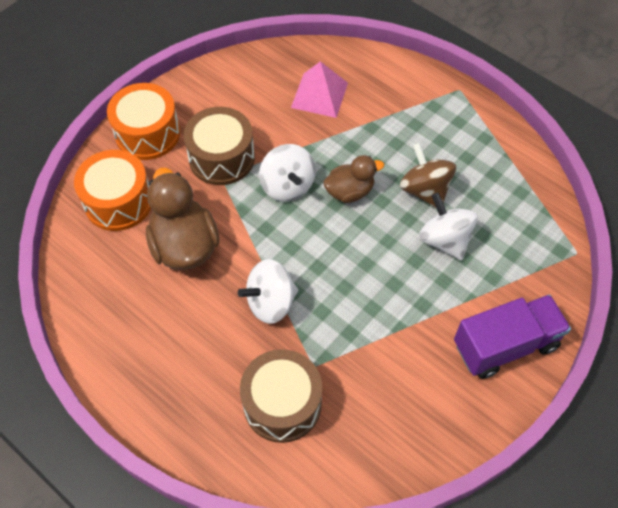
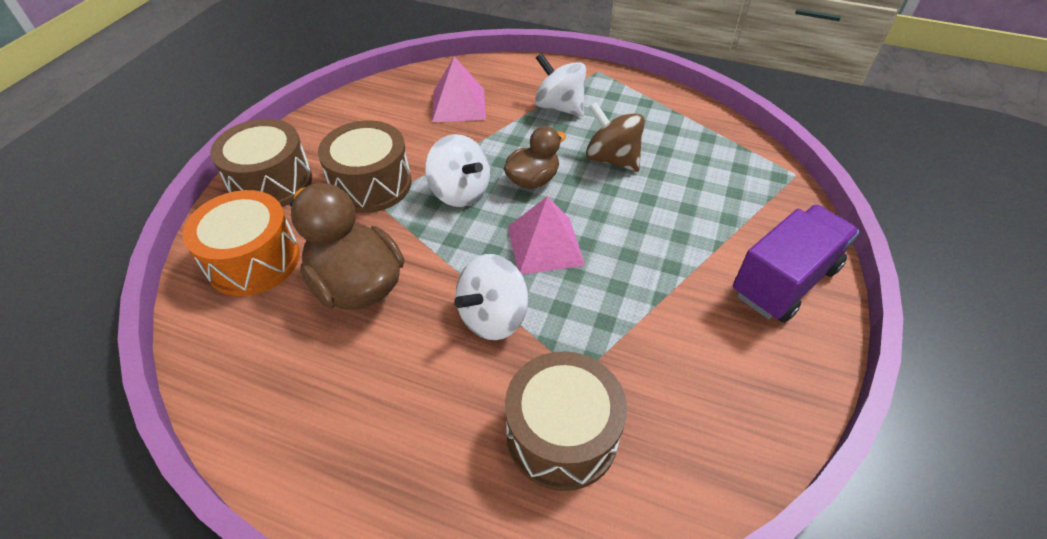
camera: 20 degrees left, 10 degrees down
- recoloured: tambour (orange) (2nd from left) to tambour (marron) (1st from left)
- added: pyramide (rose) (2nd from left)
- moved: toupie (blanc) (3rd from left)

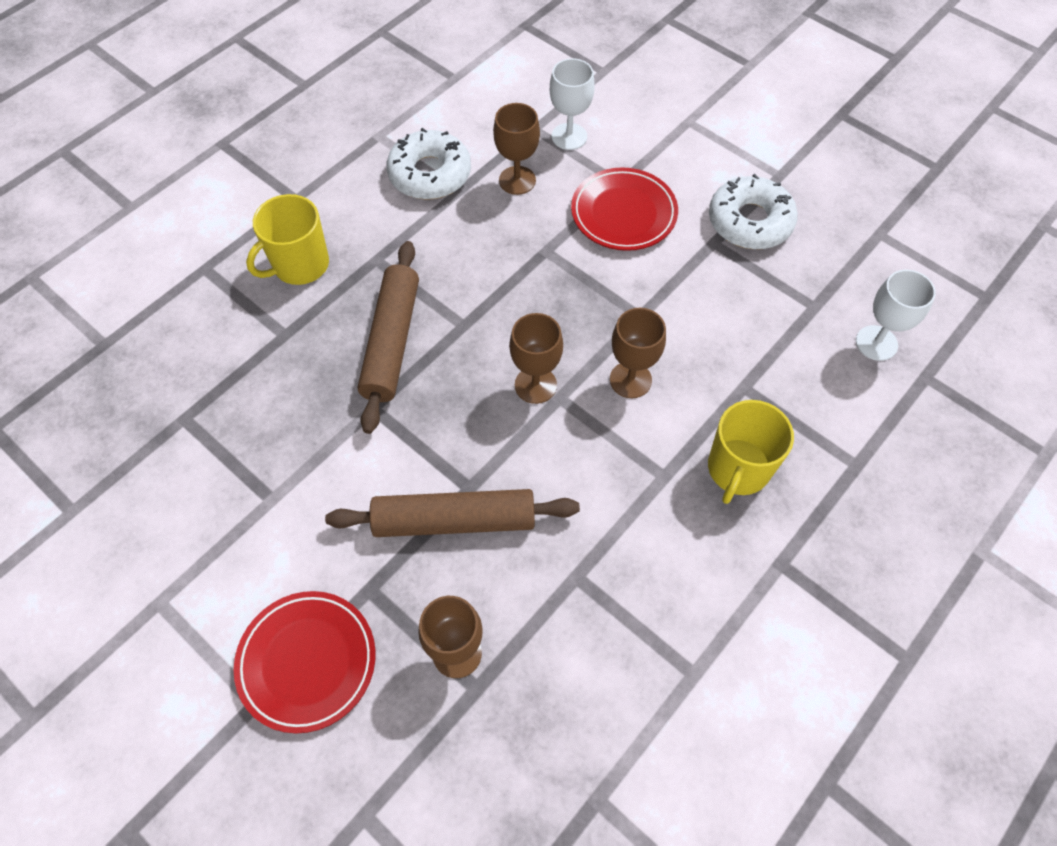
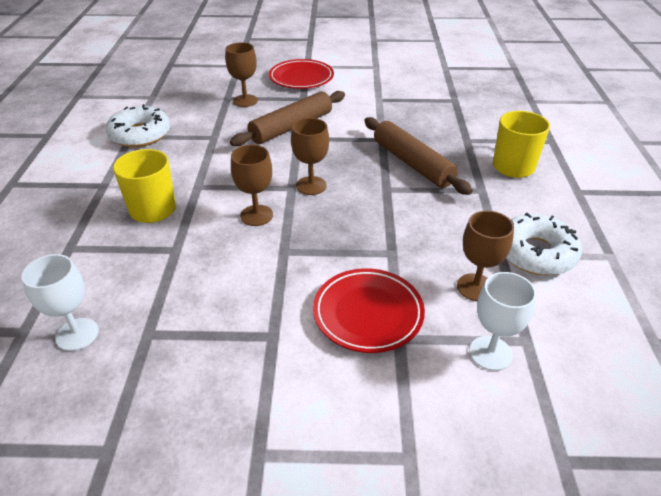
camera: 140 degrees right, 20 degrees down
- moved: beignet (blanc) (2nd from left in the first image) to beignet (blanc) (1st from left)

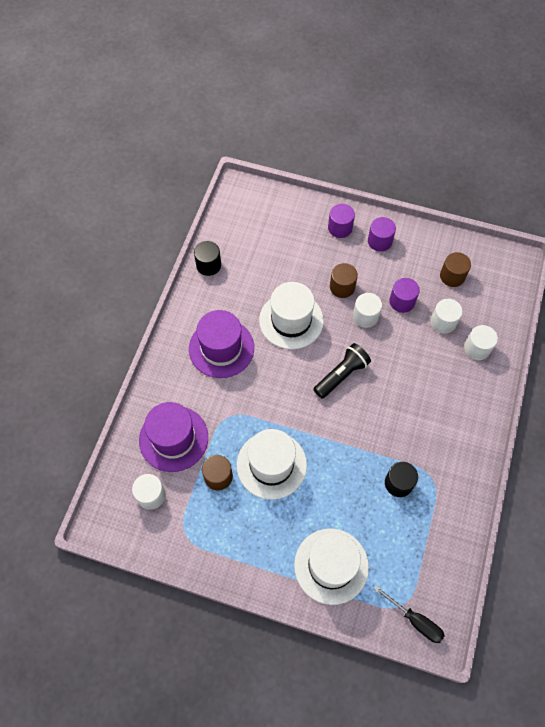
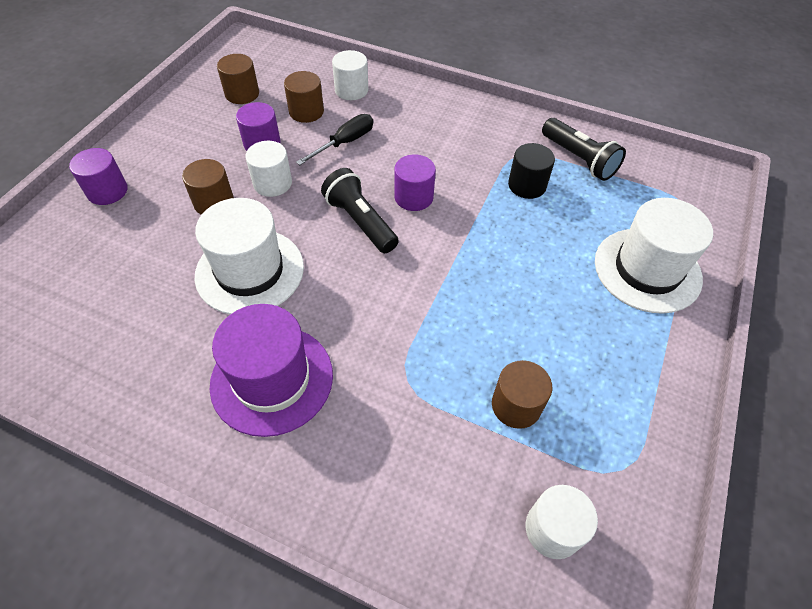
camera: 85 degrees left, 10 degrees down
- recoloured: cylindre (blanc) (3rd from left) to cylindre (marron) (3rd from left)
- moved: tournevis (noir)
- moved: cylindre (violet) (2nd from left in the first image) to cylindre (violet) (3rd from left)
- added: lampe de poche (noir) (2nd from left)
- removed: chapeau (violet) (1st from left)
- removed: cylindre (noir) (1st from left)
- removed: chapeau (blanc) (1st from left)

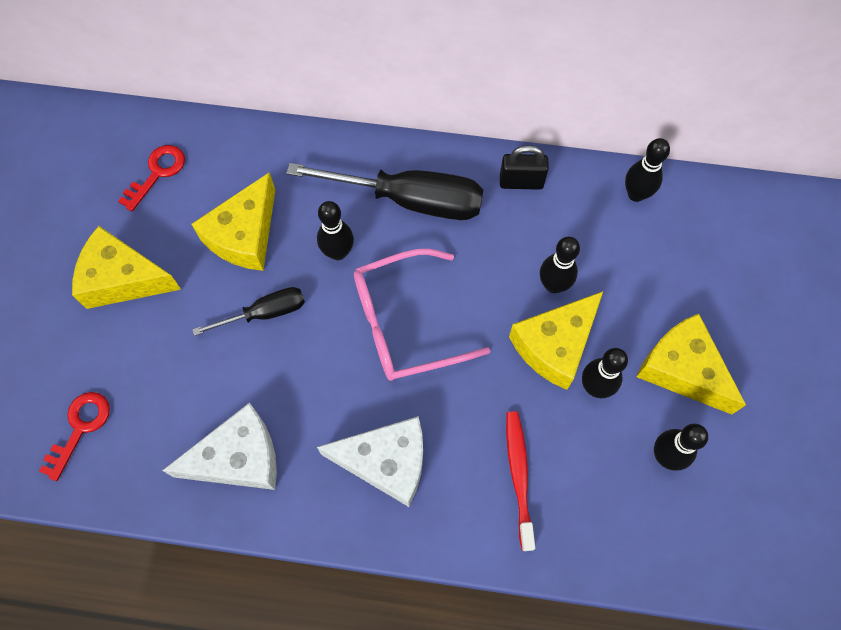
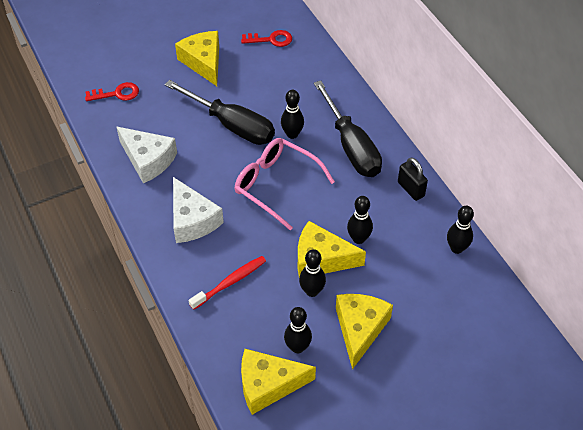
camera: 55 degrees right, 15 degrees down
- resized: tournevis (noir) (1st from left) x1.84
- moved: fromage (jaune) (2nd from left)

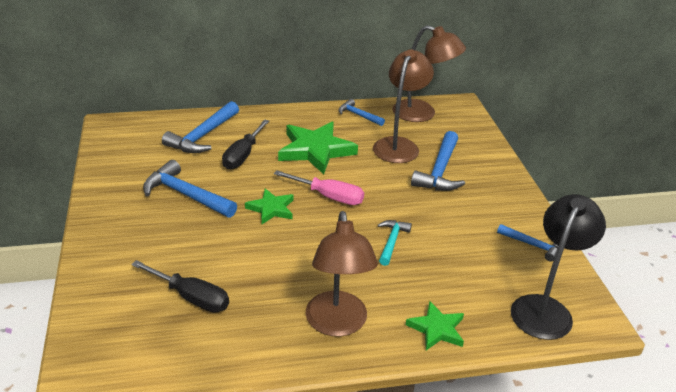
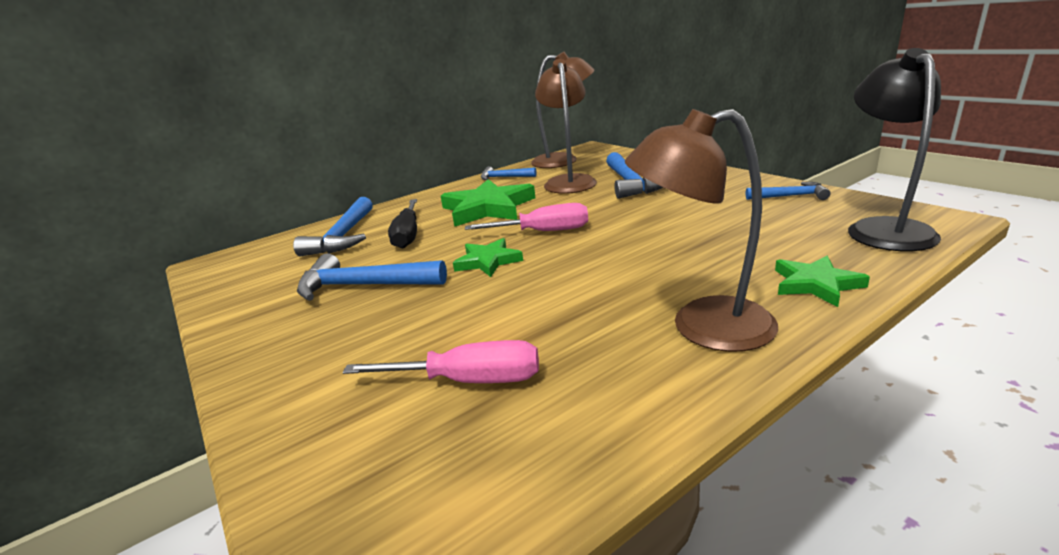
camera: 20 degrees left, 10 degrees down
- recoloured: tournevis (noir) (1st from left) to tournevis (rose) (1st from left)
- turned: lampe (marron) (1st from left in the first image) 120 degrees clockwise
- removed: marteau (turquoise)

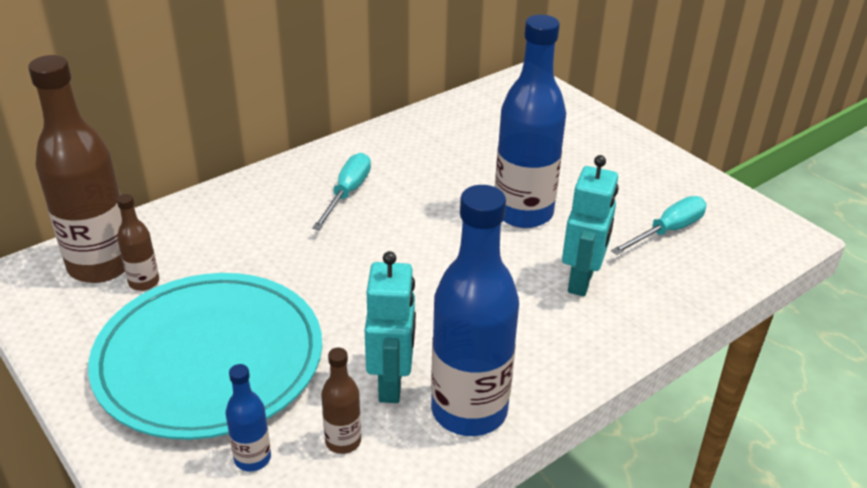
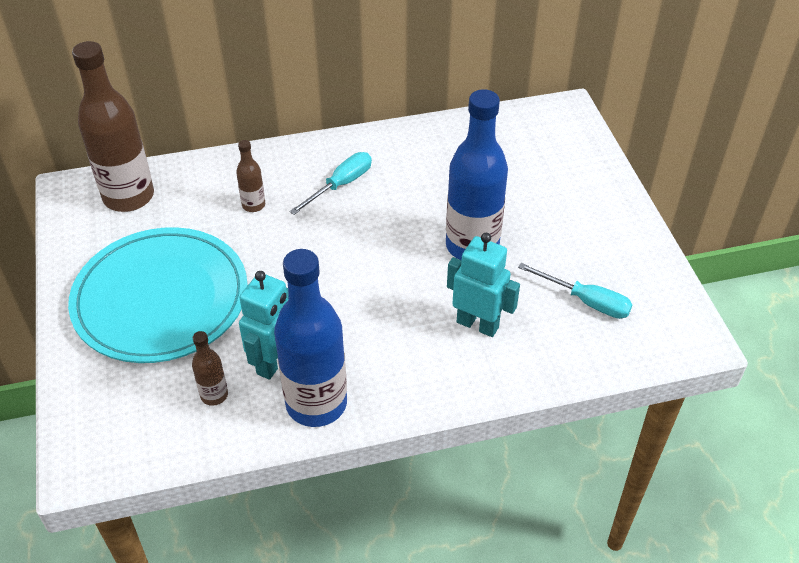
camera: 25 degrees right, 10 degrees up
- moved: bouteille (marron) (2nd from left in the first image) to bouteille (marron) (3rd from left)
- turned: robot (turquoise) (2nd from left) 105 degrees counterclockwise
- turned: tournevis (turquoise) (2nd from left) 45 degrees clockwise
- removed: bouteille (bleu) (1st from left)

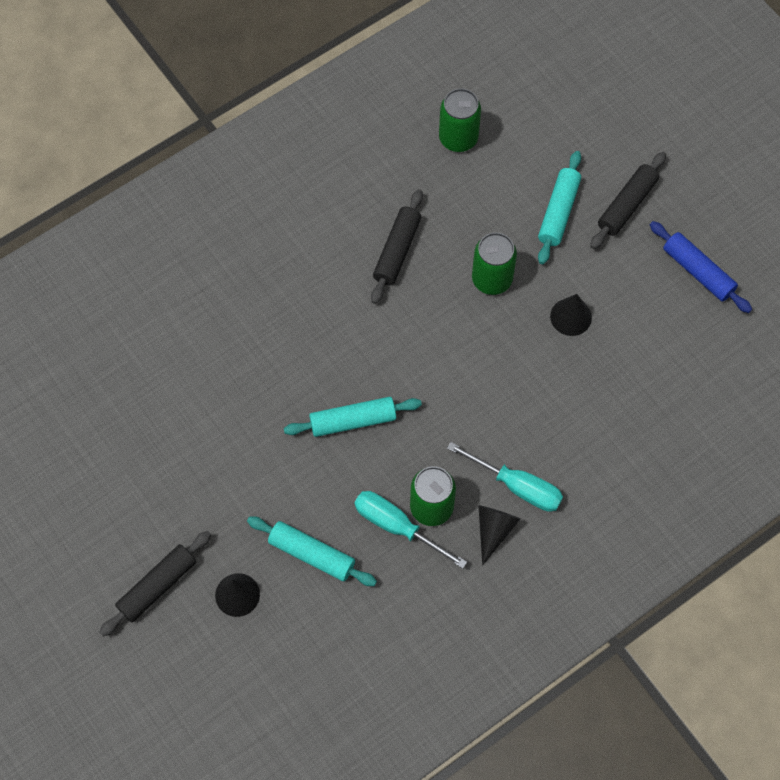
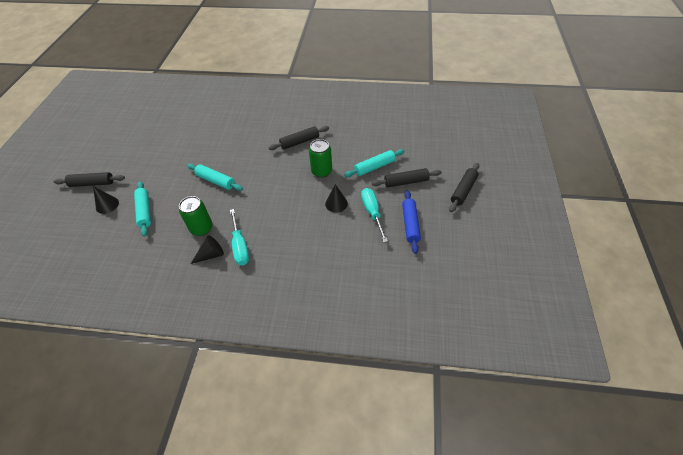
camera: 45 degrees right, 15 degrees down
- moved: tournevis (turquoise) (1st from left in the first image) to tournevis (turquoise) (2nd from left)
- added: rouleau à pâtisserie (noir) (4th from left)
- removed: canette (vert) (2nd from left)

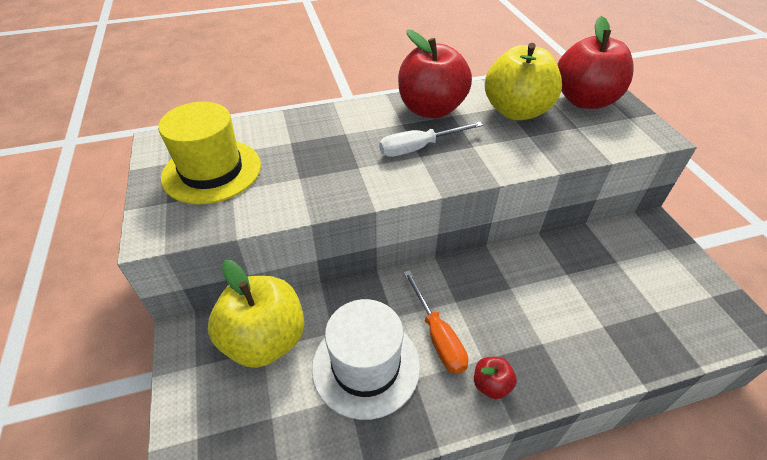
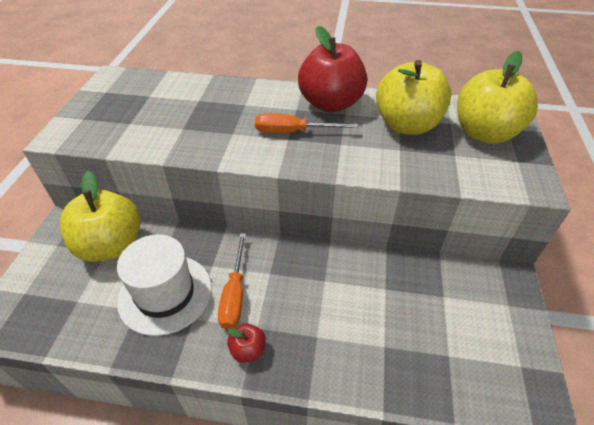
camera: 25 degrees right, 0 degrees up
- recoloured: tournevis (blanc) to tournevis (orange) (2nd from left)
- recoloured: pomme (rouge) (3rd from left) to pomme (jaune) (3rd from left)
- removed: chapeau (jaune)

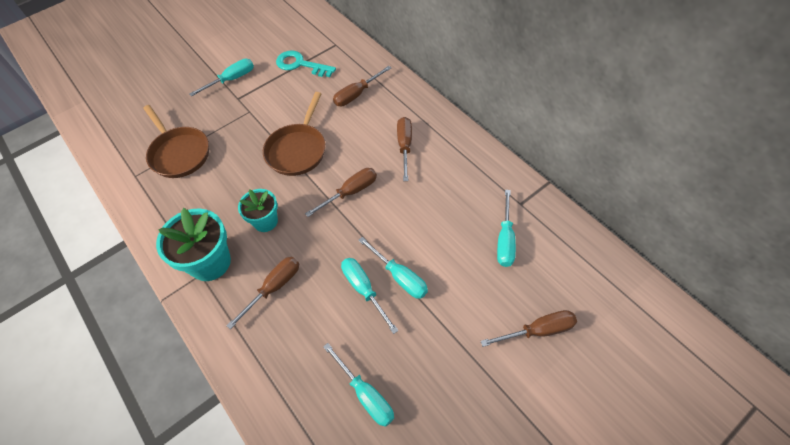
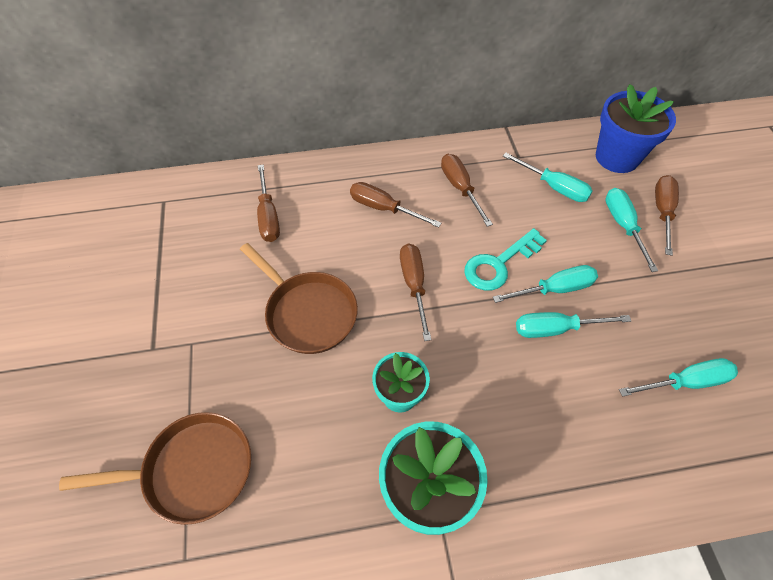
camera: 65 degrees left, 0 degrees up
- moved: tournevis (marron) (1st from left in the first image) to tournevis (marron) (4th from left)
- moved: clé (turquoise)
- added: pot de fleurs (bleu)
- moved: tournevis (turquoise) (1st from left in the first image) to tournevis (turquoise) (4th from left)

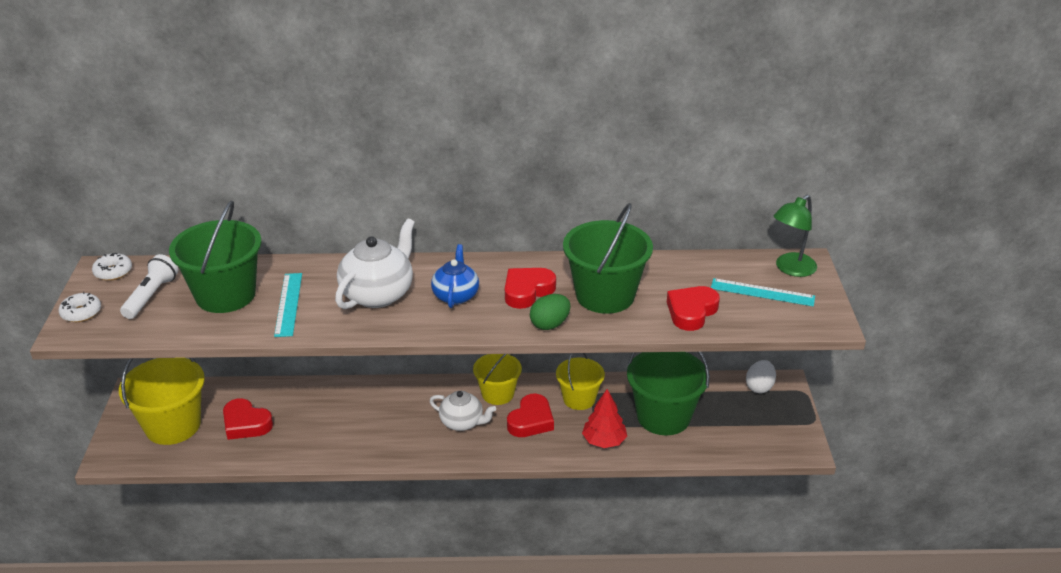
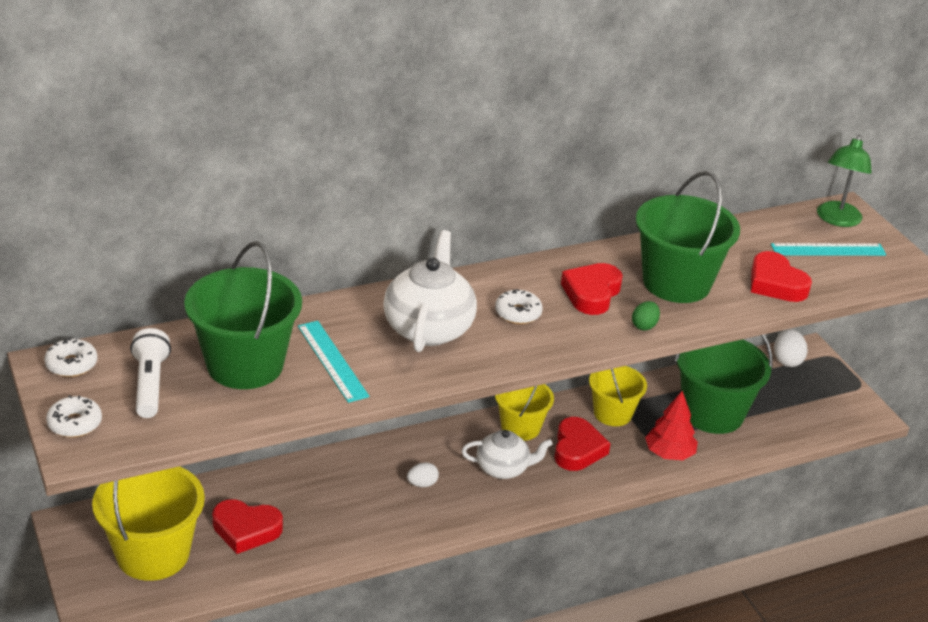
camera: 25 degrees left, 0 degrees up
- added: œuf (blanc) (1st from left)
- replaced: théière (bleu) to beignet (blanc) (3rd from left)
- resized: œuf (vert) x0.66
- turned: cœur (rouge) (4th from left) 45 degrees counterclockwise

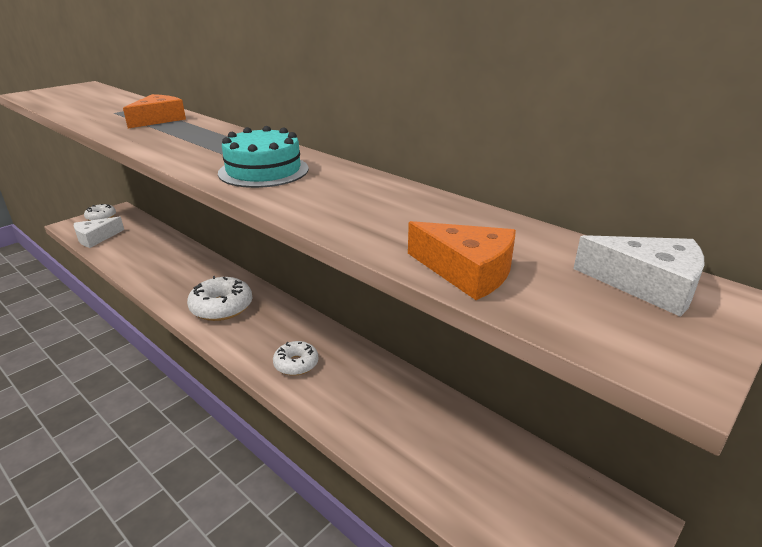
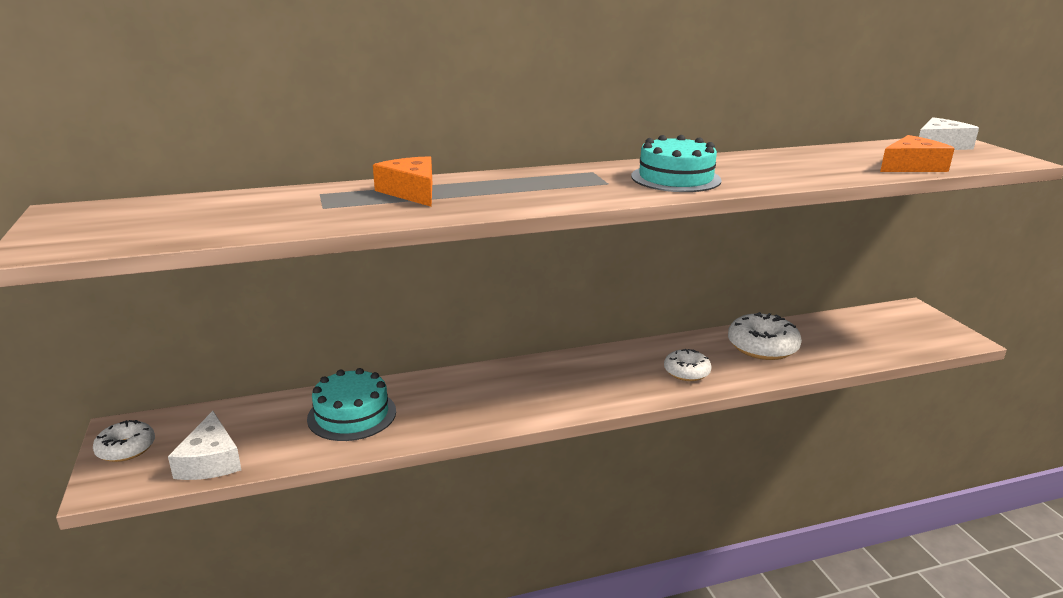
camera: 60 degrees left, 5 degrees down
- added: gâteau (turquoise) (1st from left)
- moved: beignet (blanc) (2nd from left in the first image) to beignet (blanc) (3rd from left)

